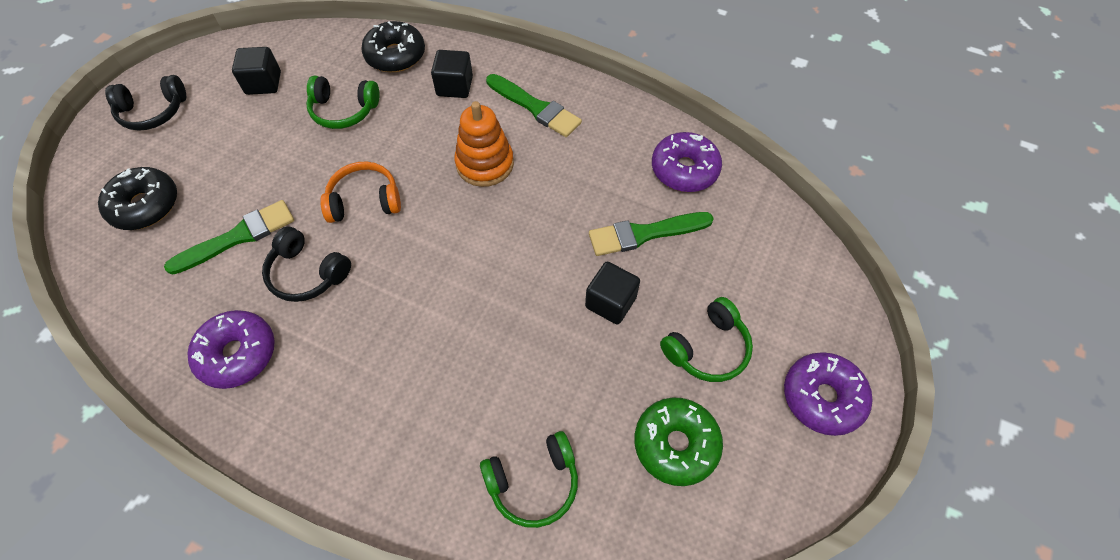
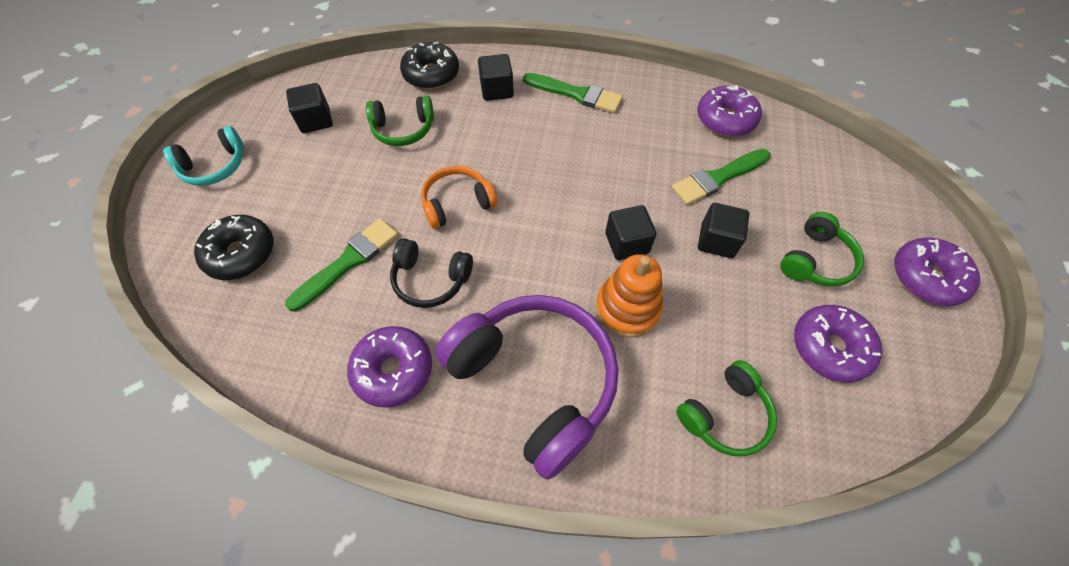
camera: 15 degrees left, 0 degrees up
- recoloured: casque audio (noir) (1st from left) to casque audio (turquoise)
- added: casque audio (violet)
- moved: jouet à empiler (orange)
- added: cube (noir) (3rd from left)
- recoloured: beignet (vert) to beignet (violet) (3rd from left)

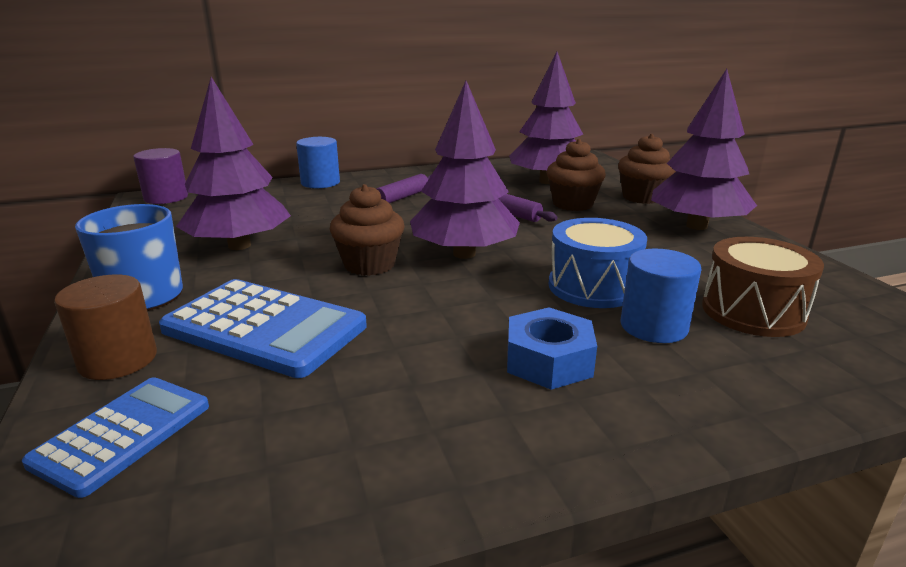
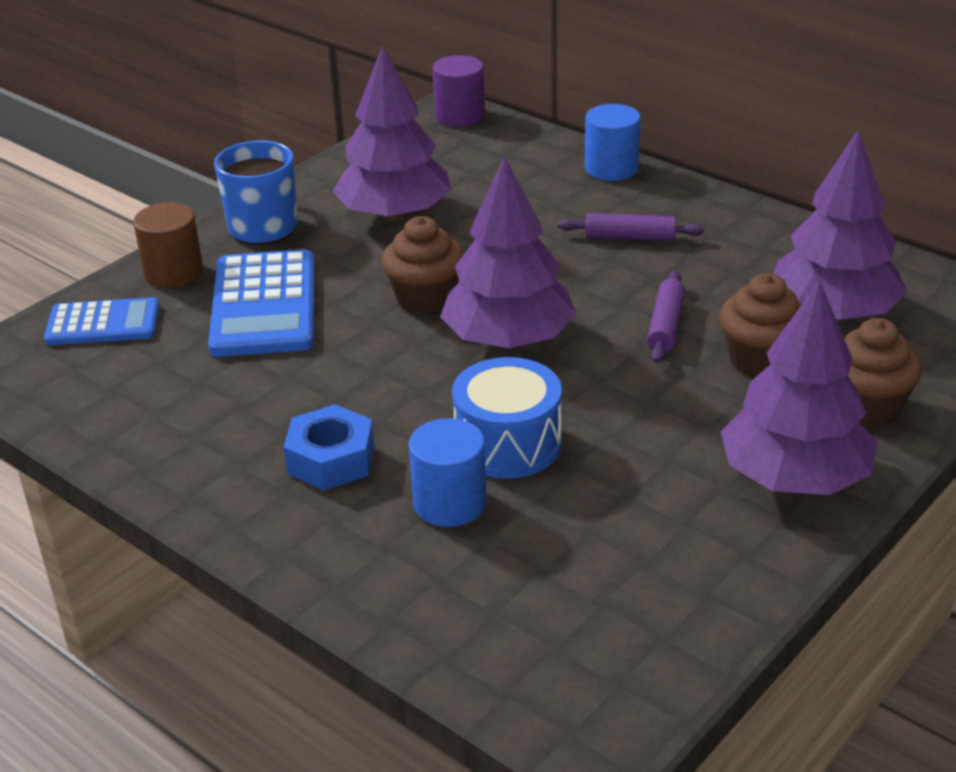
camera: 60 degrees right, 10 degrees up
- removed: tambour (marron)

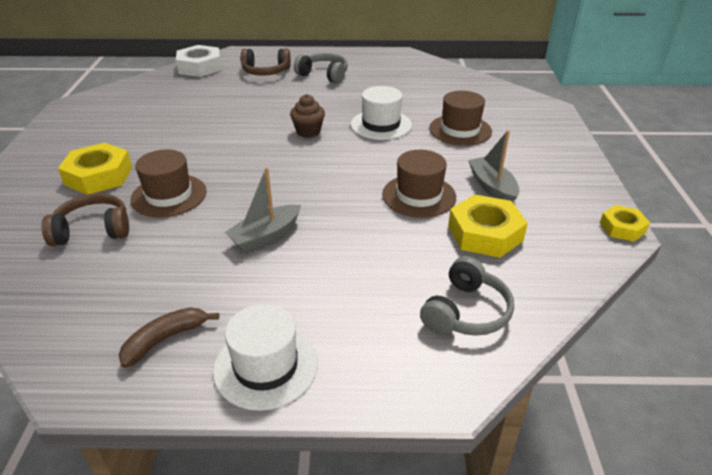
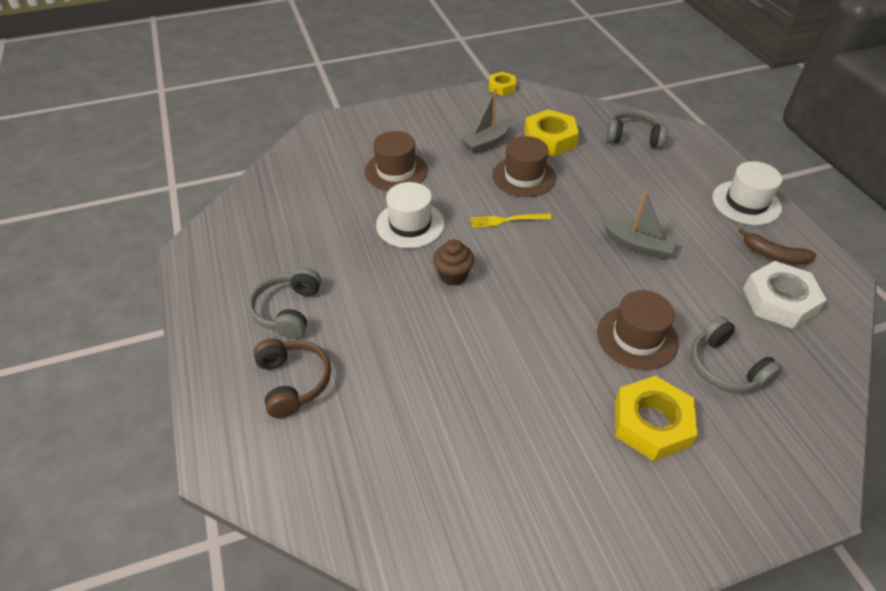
camera: 110 degrees left, 10 degrees up
- added: fourchette (jaune)
- recoloured: casque audio (marron) (1st from left) to casque audio (gris) (3rd from left)
- moved: écrou (blanc)

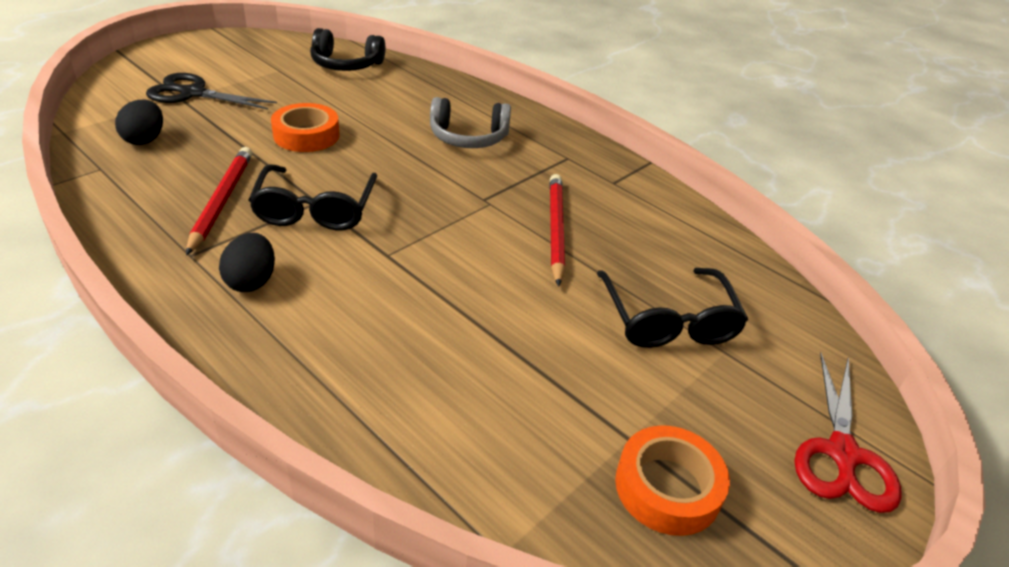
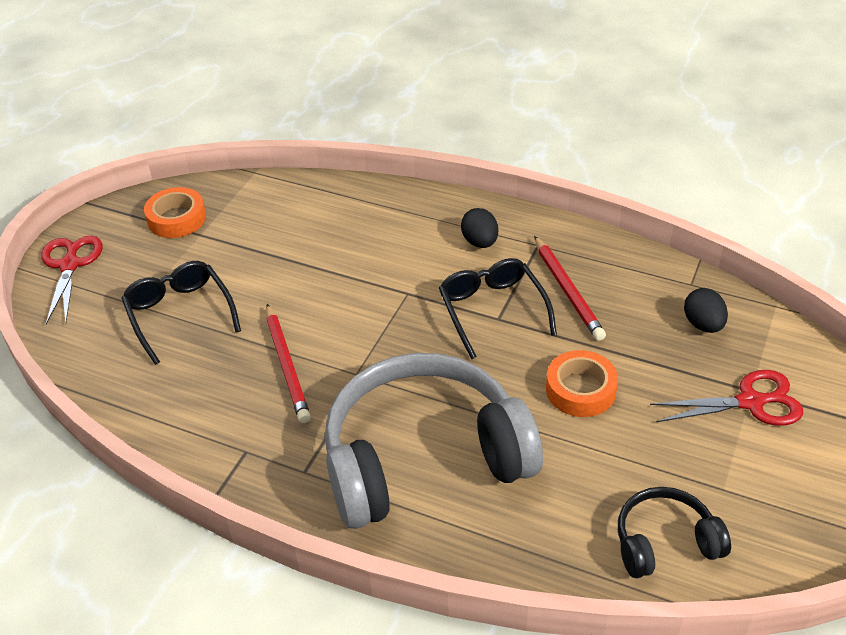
camera: 165 degrees right, 5 degrees up
- resized: casque audio (gris) x2.11
- recoloured: ciseaux (noir) to ciseaux (rouge) (2nd from left)

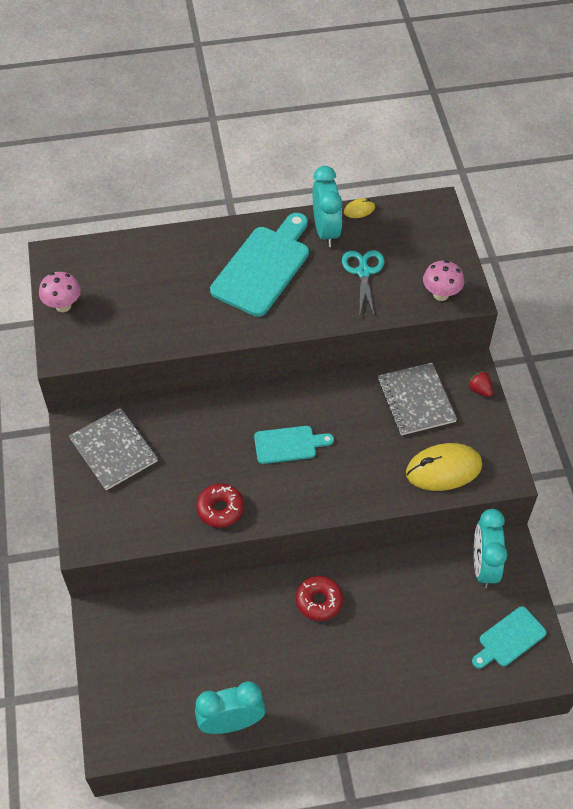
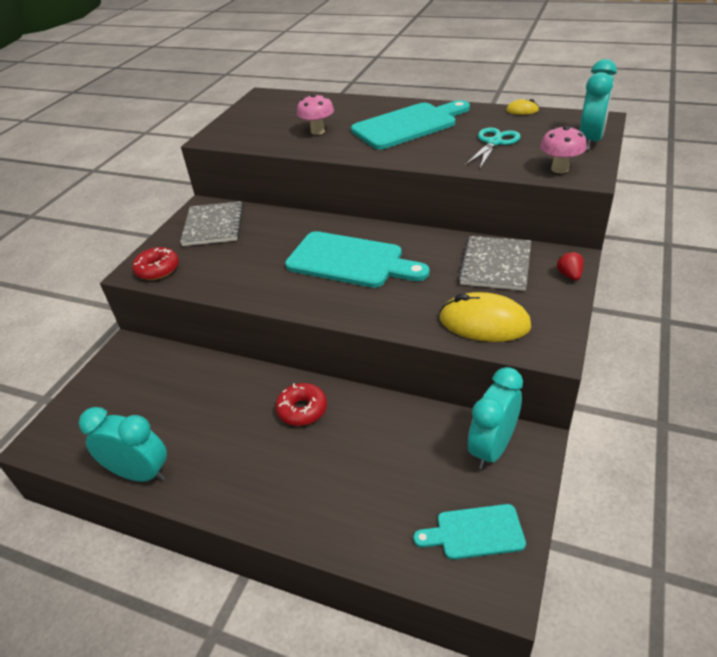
camera: 35 degrees right, 15 degrees down
- moved: beignet (rouge) (1st from left)
- resized: planche à découper (turquoise) (2nd from left in the first image) x1.78
- moved: champignon (rose) (1st from left)
- moved: réveil (turquoise) (2nd from left in the first image) to réveil (turquoise) (3rd from left)

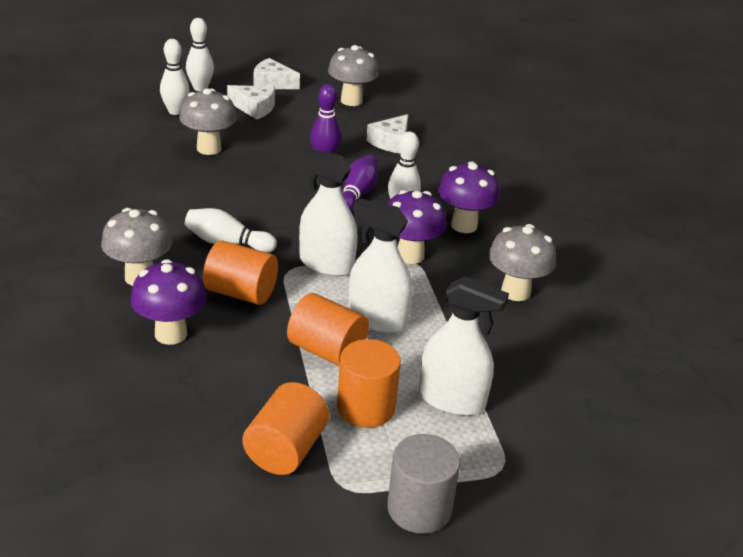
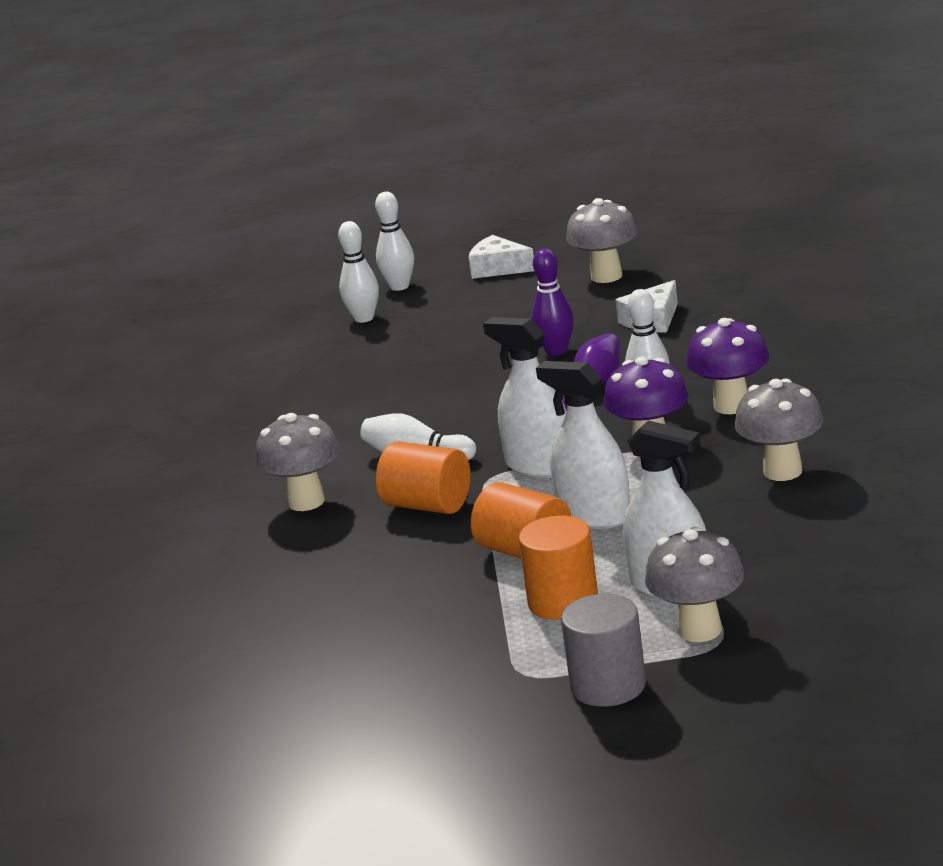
camera: 15 degrees right, 10 degrees down
- moved: champignon (gris) (2nd from left in the first image) to champignon (gris) (3rd from left)
- removed: champignon (violet) (1st from left)
- removed: fromage (blanc) (1st from left)
- removed: cylindre (orange) (2nd from left)

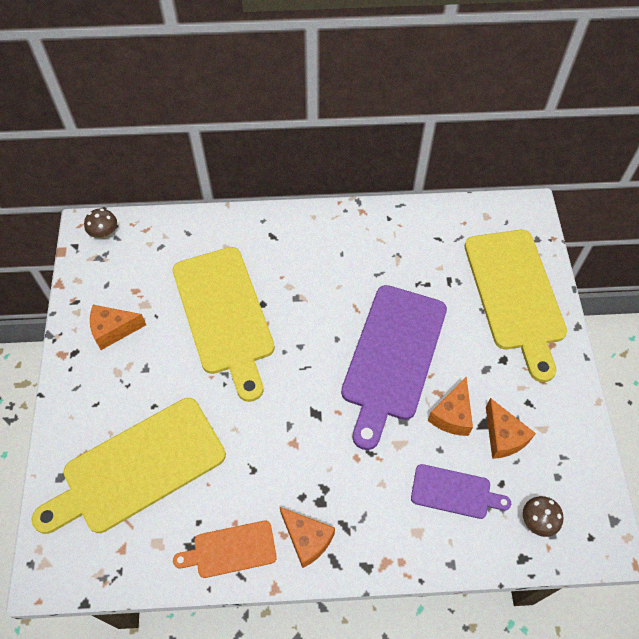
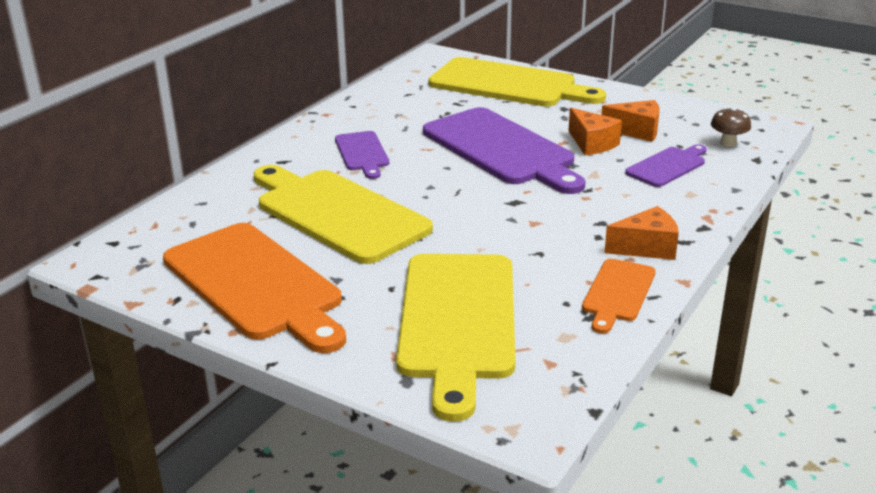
camera: 55 degrees left, 30 degrees down
- replaced: fromage (orange) (1st from left) to planche à découper (orange) (1st from left)
- turned: planche à découper (jaune) (2nd from left in the first image) 150 degrees counterclockwise
- added: planche à découper (violet) (1st from left)
- removed: champignon (marron) (1st from left)

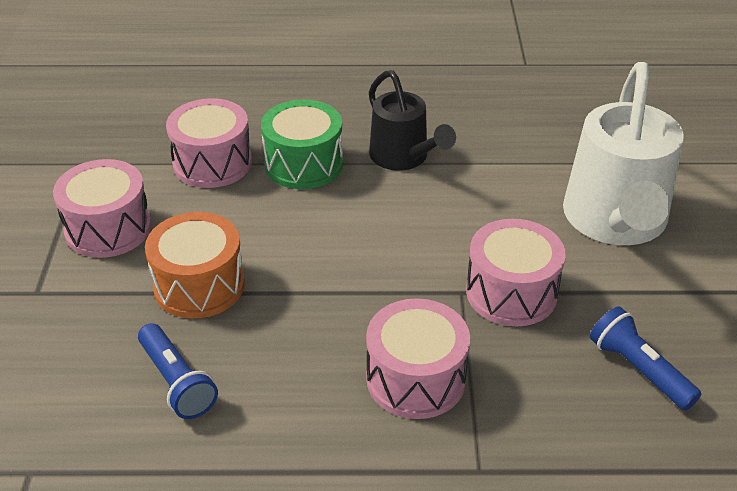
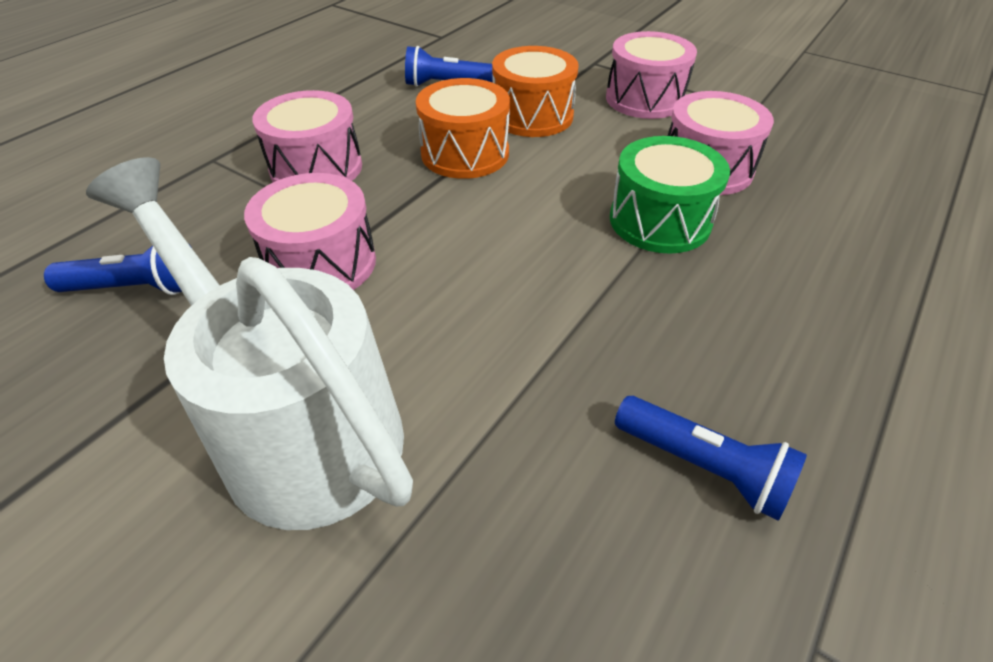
camera: 125 degrees right, 5 degrees up
- added: tambour (orange) (1st from left)
- added: lampe de poche (bleu) (3rd from left)
- removed: arrosoir (noir)

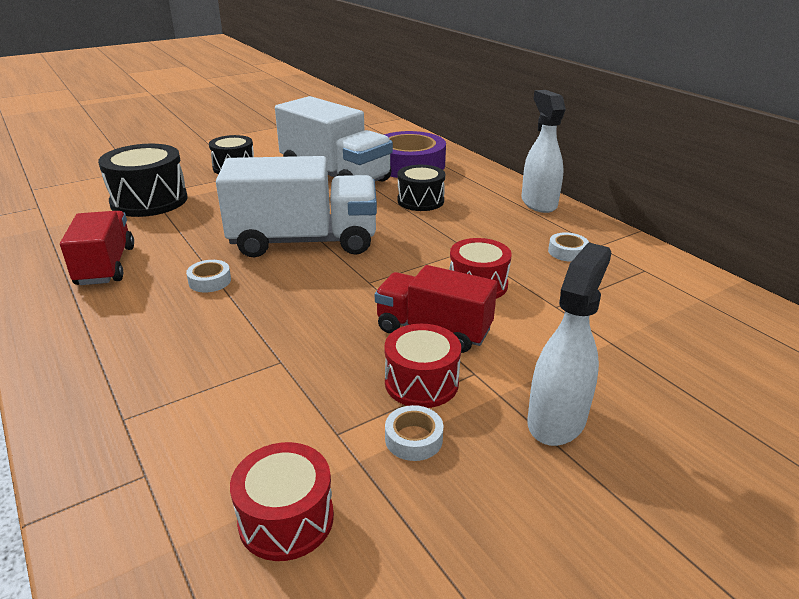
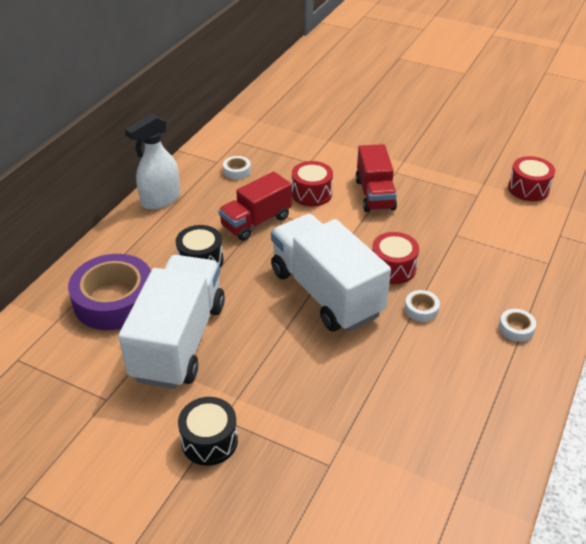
camera: 120 degrees left, 10 degrees up
- moved: camion (rouge) (1st from left)
- moved: tambour (rouge) (2nd from left)
- moved: ruban adhésif (blanc) (2nd from left in the first image) to ruban adhésif (blanc) (3rd from left)
- removed: tambour (noir) (1st from left)
- removed: vaporisateur (blanc) (2nd from left)

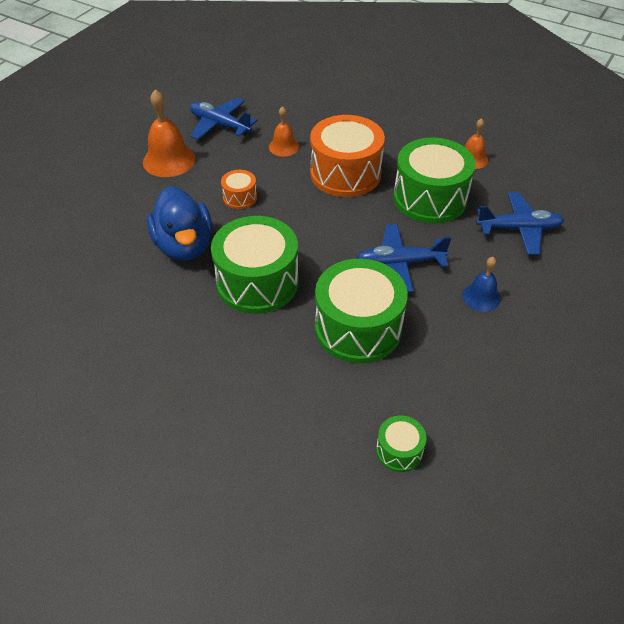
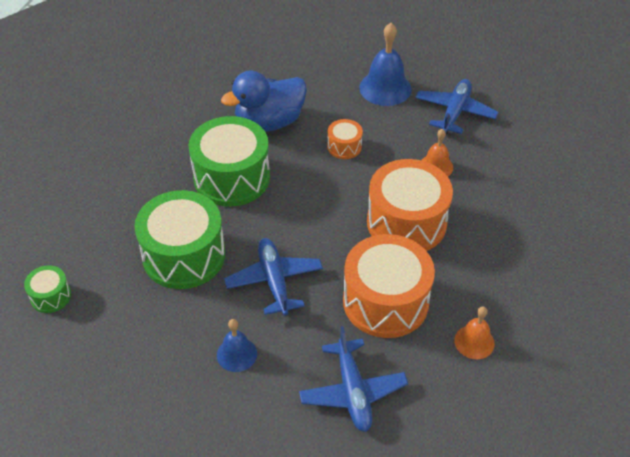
camera: 80 degrees right, 0 degrees up
- recoloured: tambour (vert) (4th from left) to tambour (orange) (2nd from left)
- recoloured: cloche (orange) (1st from left) to cloche (bleu) (2nd from left)

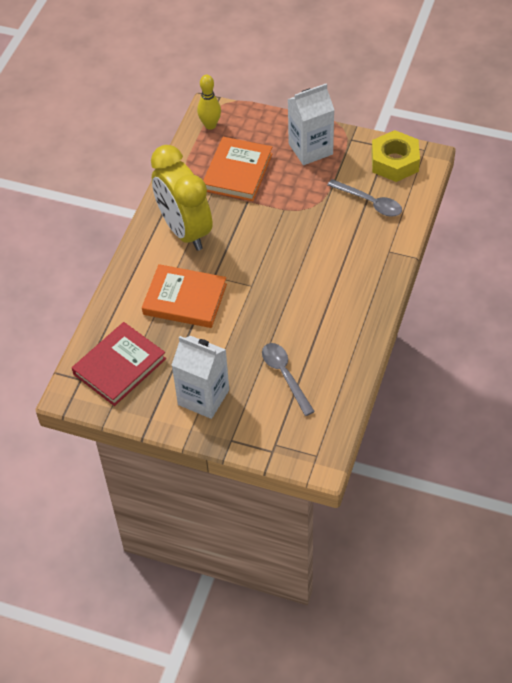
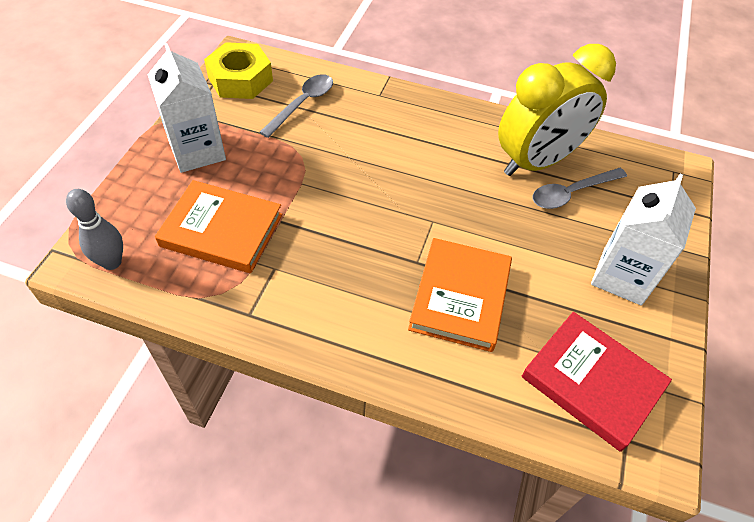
camera: 95 degrees left, 0 degrees up
- recoloured: quille (jaune) to quille (gris)
- moved: réveil (jaune)

